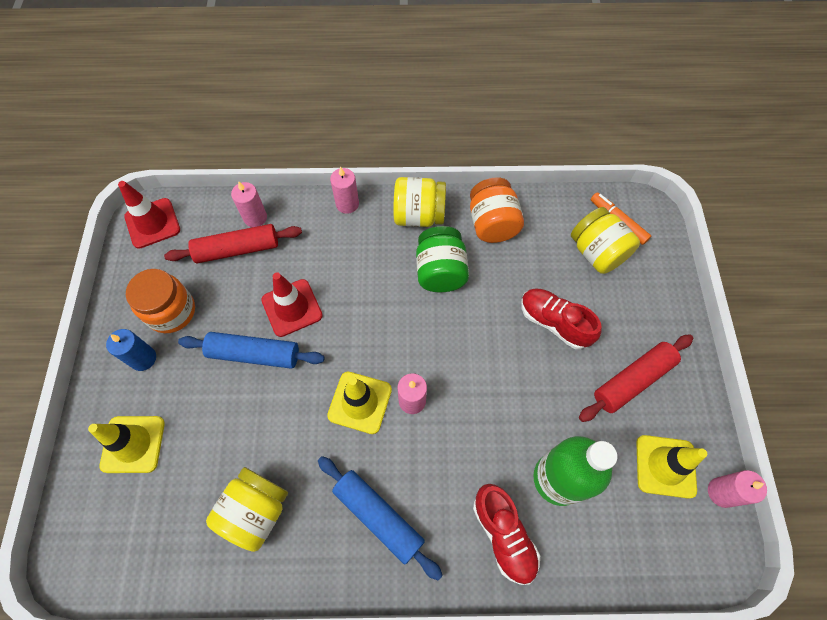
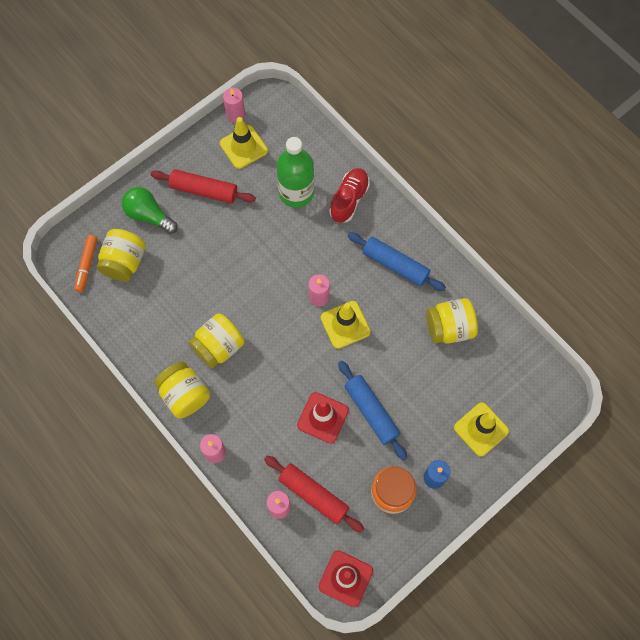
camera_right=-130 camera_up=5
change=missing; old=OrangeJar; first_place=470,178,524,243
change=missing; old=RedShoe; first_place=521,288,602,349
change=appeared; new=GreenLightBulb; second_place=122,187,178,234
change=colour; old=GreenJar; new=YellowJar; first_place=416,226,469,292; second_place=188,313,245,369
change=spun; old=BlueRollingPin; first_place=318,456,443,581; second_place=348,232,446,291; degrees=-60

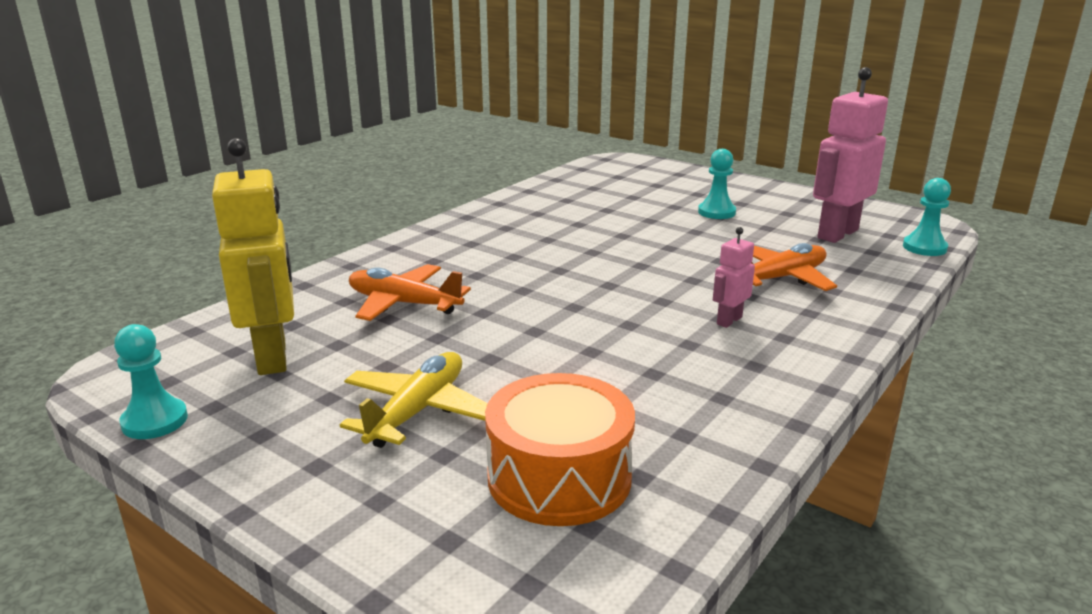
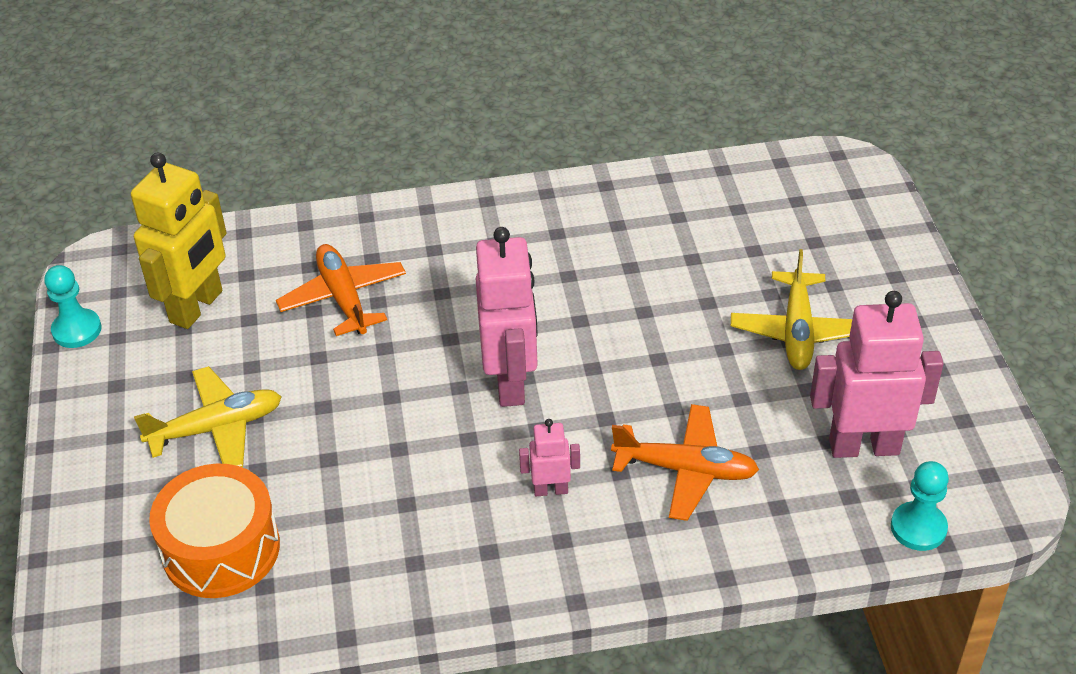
camera_right=45 camera_up=20
change=appeared; new=PinkRobot; second_place=475,227,538,407
change=exchanged; old=TurquoisePawn; new=YellowPlane; first_place=698,149,736,219; second_place=731,249,852,370

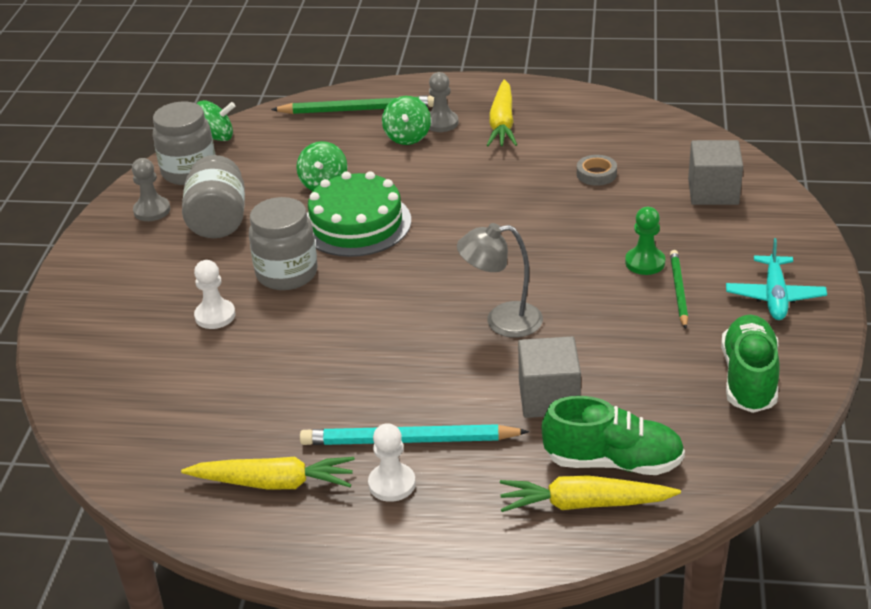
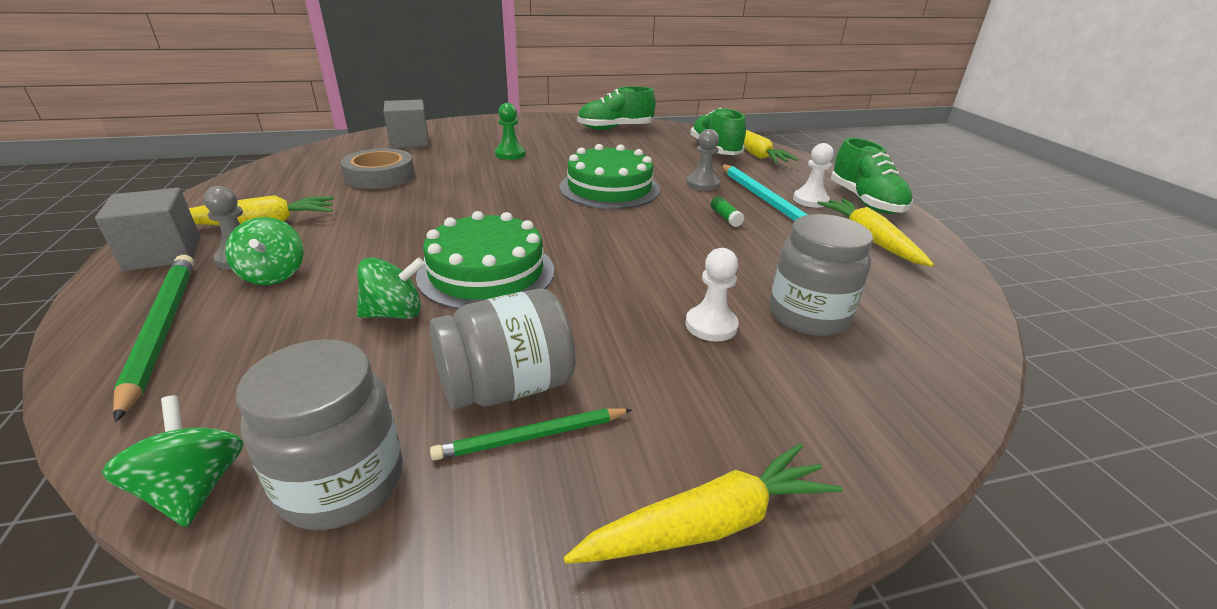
camera_right=-115 camera_up=-5
change=missing; old=TurquoisePlane; first_place=726,238,827,320
change=appeared; new=YellowCarrot; second_place=564,443,842,564
change=appeared; new=GreenGlueStick; second_place=711,196,745,227
change=appeared; new=GreenShoe; second_place=831,138,913,214
change=relocated; old=GreyPawn; first_place=132,158,170,221; second_place=686,129,720,191
change=relocated; old=GreyJar; first_place=249,197,317,290; second_place=770,214,873,336
change=relocated; old=GreyCube; first_place=518,336,581,418; second_place=95,188,200,272
change=relocated; old=GreenPencil; first_place=670,250,688,329; second_place=430,408,632,460
change=exchanged; old=GreyLamp; new=GreenCake; first_place=457,223,543,337; second_place=559,144,660,209
change=spun; old=GreenSpinningTop; first_place=382,96,431,145; second_place=225,217,304,285; degrees=90
change=size; old=GreyTape; first_place=577,155,617,186; second_place=340,148,415,189; factor=1.78

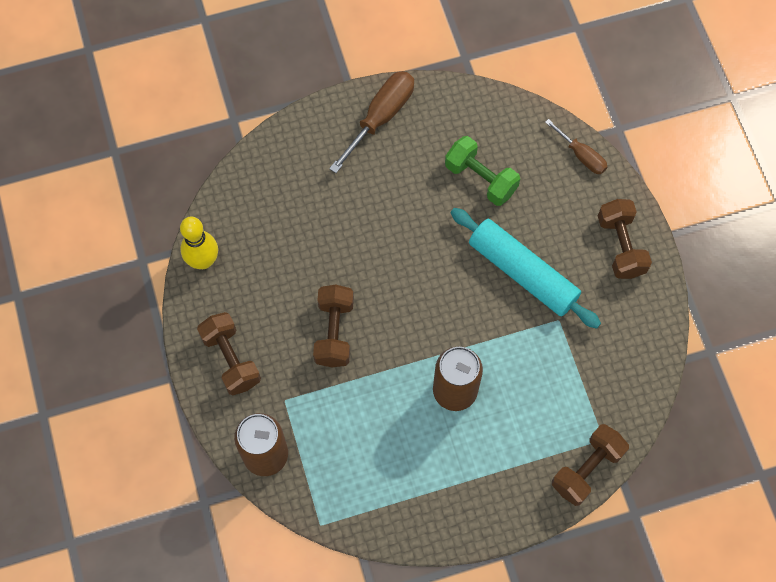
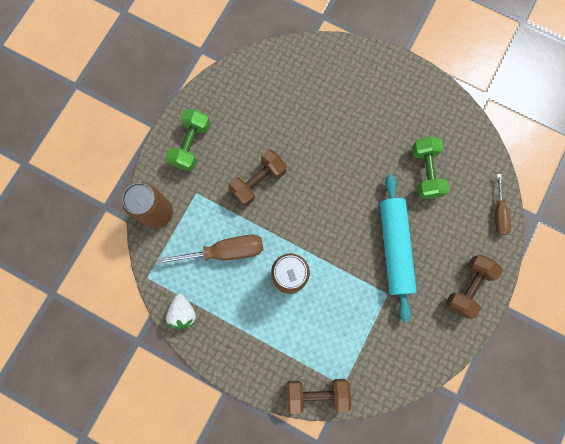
camera_right=45 camera_up=10
change=missing; old=YellowBowlingPin; first_place=180,217,218,269
change=appeared; new=WhiteStrawberry; second_place=166,294,196,329
change=relocated; old=BrownScrewdriver; first_place=329,71,414,173; second_place=157,235,263,265
change=colour; old=BrownDumbbell; new=GreenDumbbell; first_place=197,312,261,395; second_place=166,109,210,171

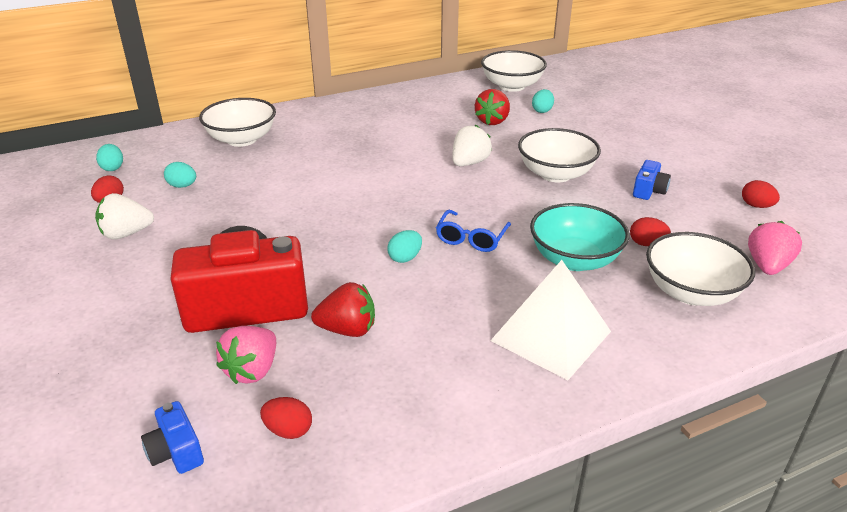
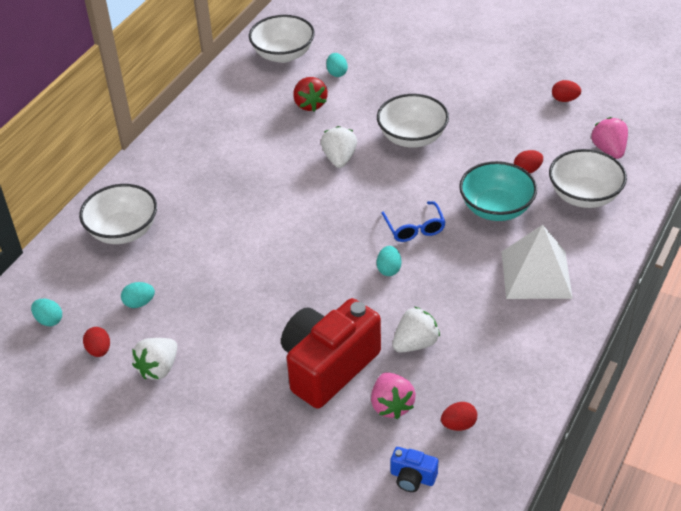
camera_right=-35 camera_up=10
change=missing; old=BlueCamera; first_place=633,160,671,200
change=colour; old=RedStrawberry; new=WhiteStrawberry; first_place=311,282,375,337; second_place=392,307,440,352

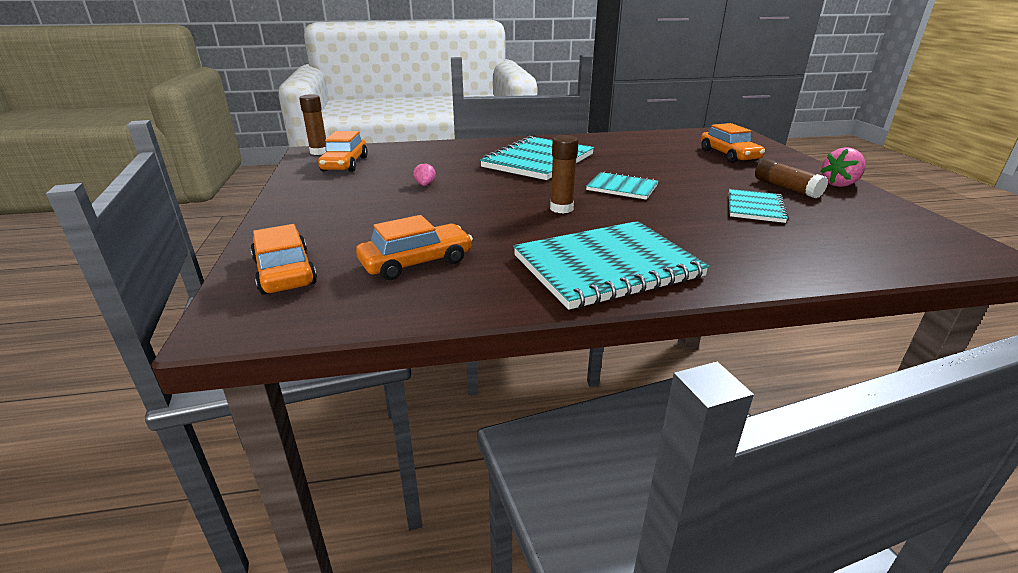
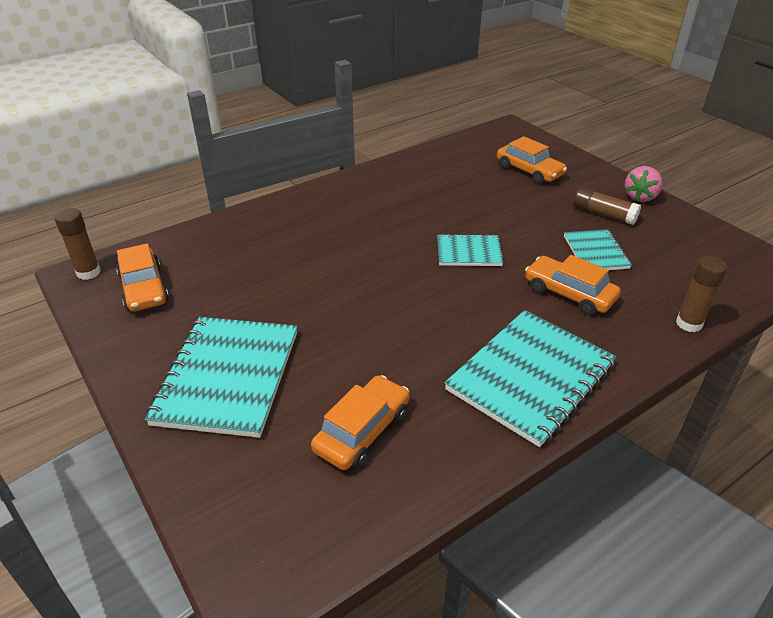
camera_right=-25 camera_up=10
change=missing; old=PinkStrawberry; first_place=413,163,436,186
change=relocated; old=OrangeCar; first_place=250,224,317,294; second_place=525,255,621,315
change=relocated; old=TurquoiseNotebook; first_place=480,136,594,180; second_place=145,317,297,438
change=relocated; old=BrownGlueStick; first_place=550,135,578,214; second_place=676,256,728,332

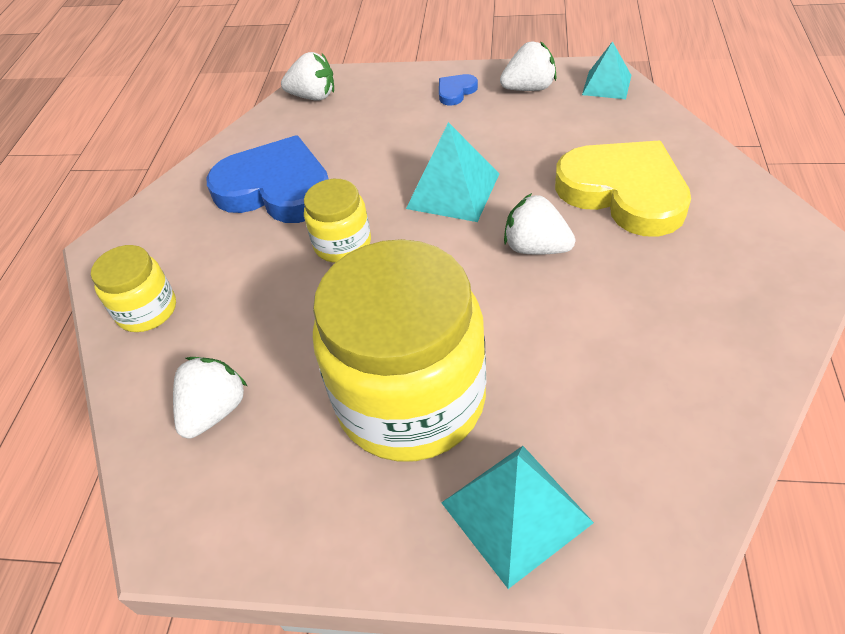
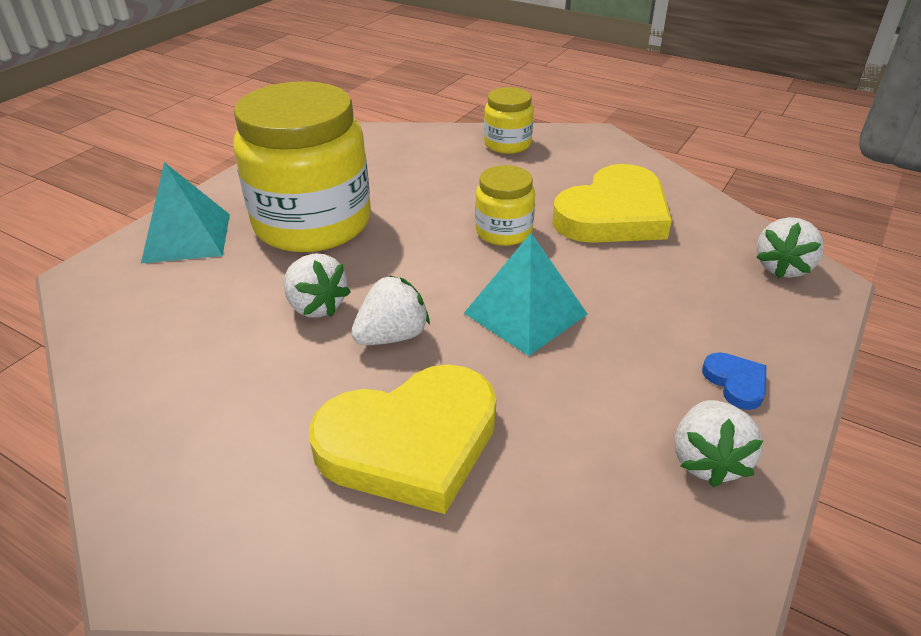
camera_right=110 camera_up=-10
change=missing; old=TurquoisePyramid; first_place=582,41,631,99
change=relocated; old=WhiteStrawberry; first_place=173,357,248,439; second_place=284,254,351,318
change=colour; old=BlueHeart; new=YellowHeart; first_place=206,136,328,223; second_place=552,164,672,243

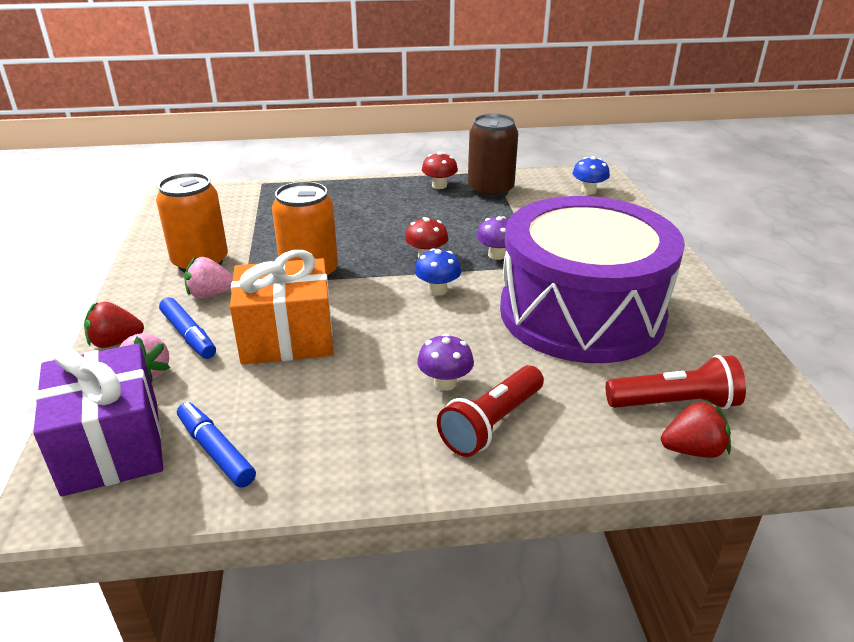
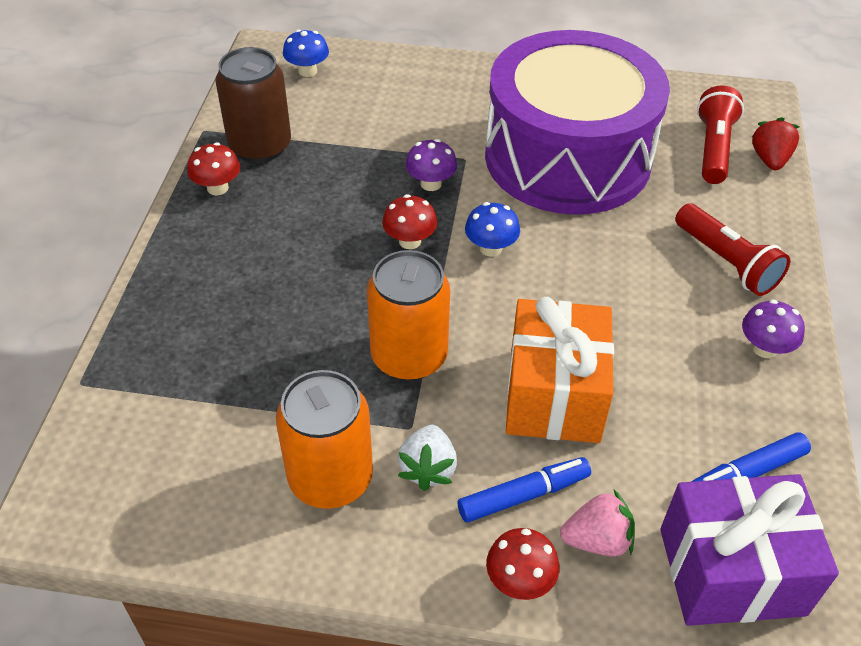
camera_right=-75 camera_up=15
change=relocated; old=PurpleMushroom; first_place=417,334,474,391; second_place=742,300,805,358
change=exchanged; old=RedStrawberry; new=RedMushroom; first_place=84,302,144,348; second_place=486,528,559,600
change=colour; old=PinkStrawberry; new=WhiteStrawberry; first_place=184,257,233,298; second_place=398,425,457,491

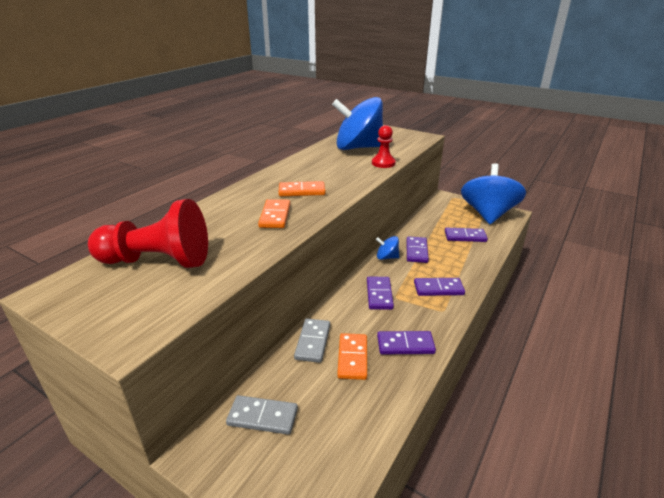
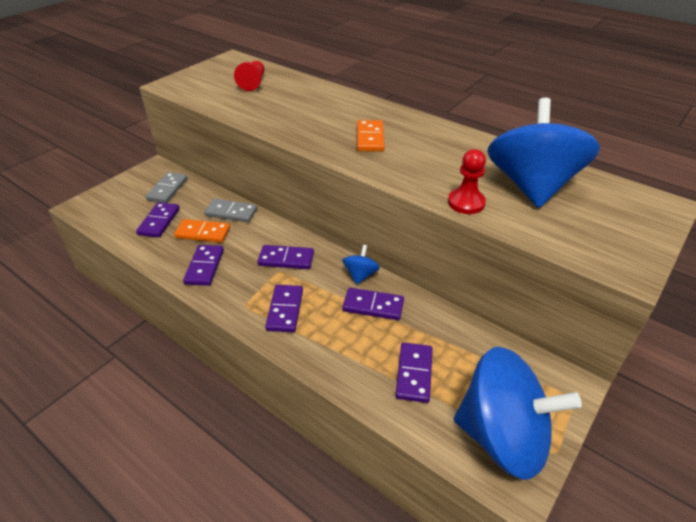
camera_right=95 camera_up=10
change=missing; old=OrangeDomino; first_place=258,199,290,228
change=appeared; new=PurpleDomino; second_place=136,202,180,238
change=size; old=RedPawn; first_place=88,199,208,268; second_place=234,61,264,91; factor=0.54

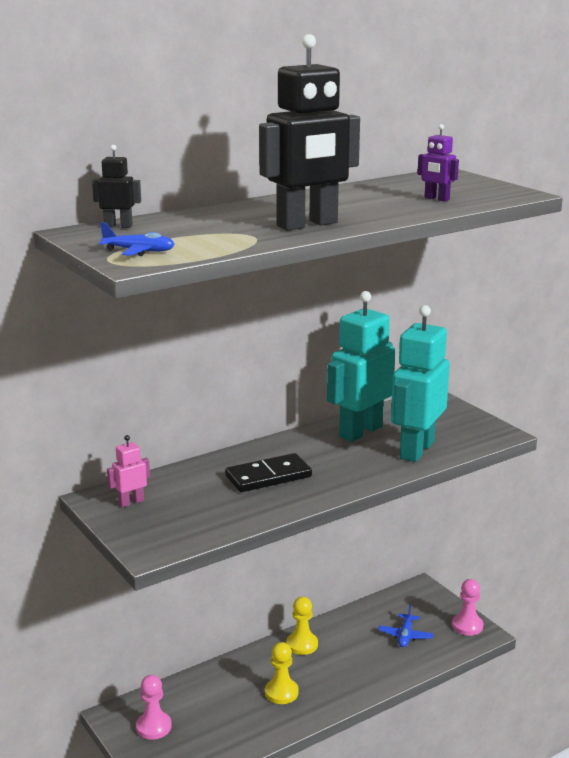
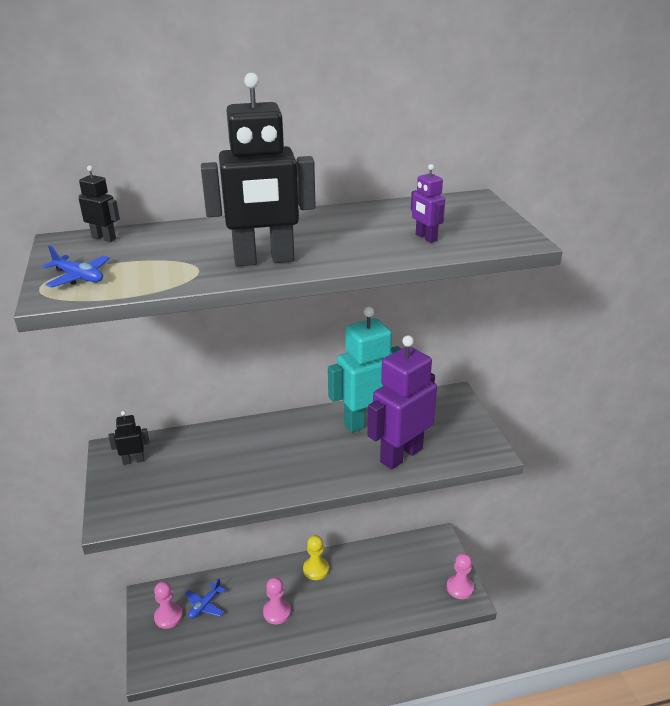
camera_right=20 camera_up=10
change=missing; old=BlackDomino; first_place=225,453,312,492
change=relocated; old=BluePlane; first_place=378,605,433,647; second_place=185,578,226,619
change=colour; old=PinkRobot; new=BlackRobot; first_place=107,435,150,507; second_place=109,411,150,465
change=colour; old=YellowPawn; new=PinkPawn; first_place=265,642,299,704; second_place=263,577,291,624
change=colour; old=TurquoiseRobot; new=PurpleRobot; first_place=391,305,450,462; second_place=367,335,437,470

